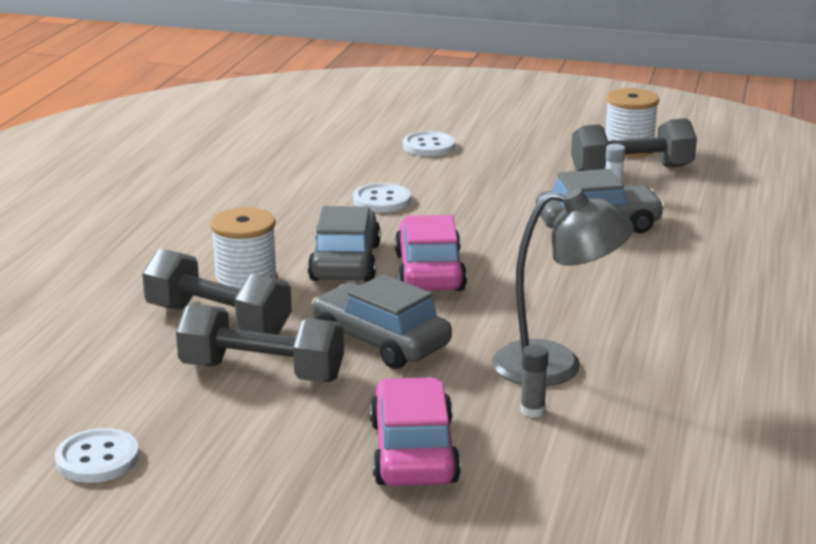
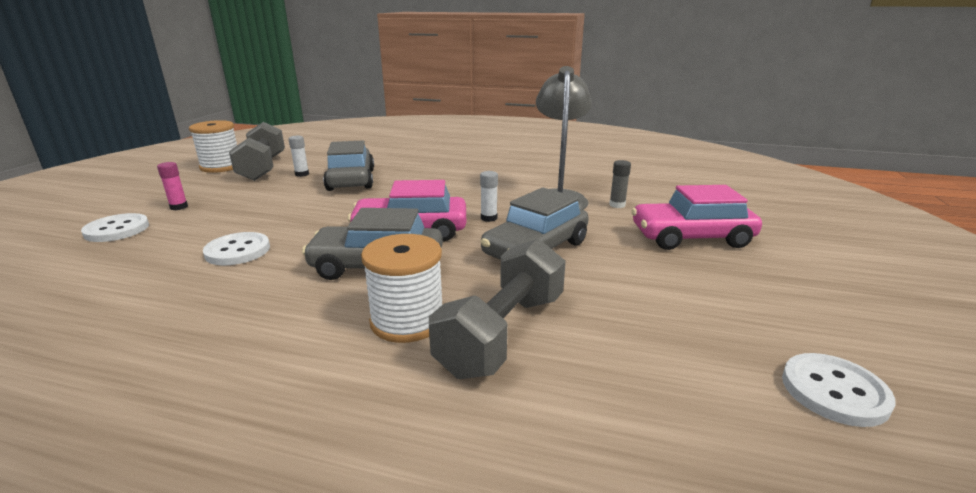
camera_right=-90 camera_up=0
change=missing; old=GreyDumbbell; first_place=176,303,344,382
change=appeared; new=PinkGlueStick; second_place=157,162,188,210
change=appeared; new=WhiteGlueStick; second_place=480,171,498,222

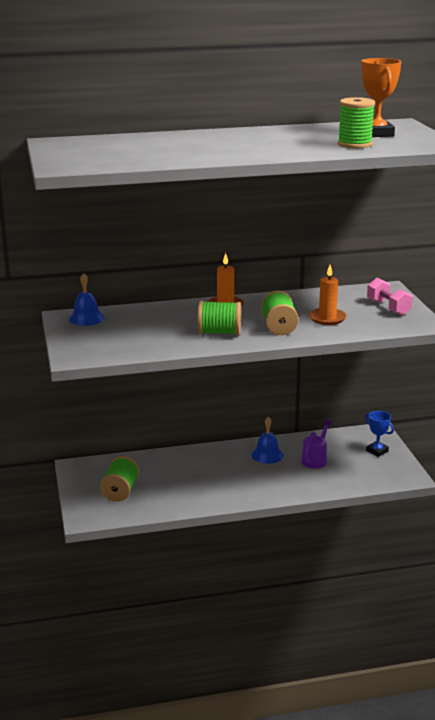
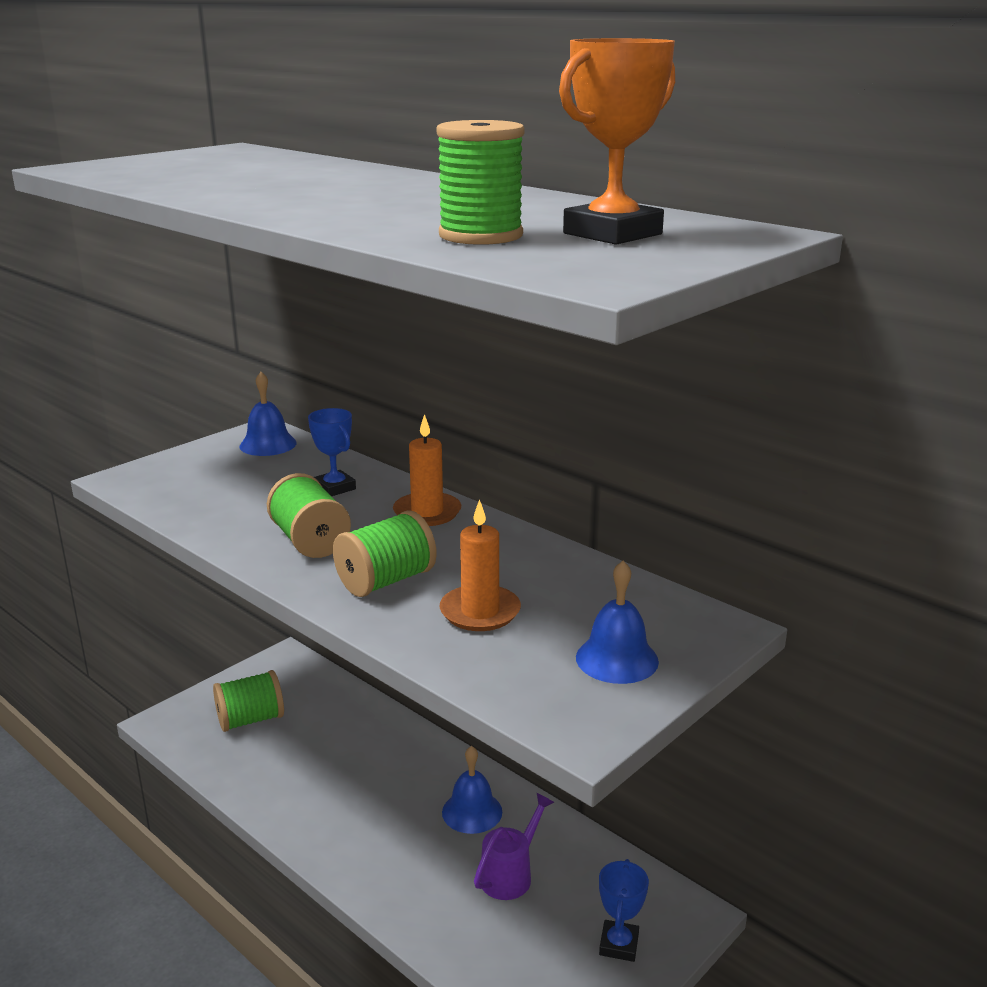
camera_right=55 camera_up=0
change=appeared; new=BlueTrophy; second_place=308,408,356,496
change=exchanged; old=PinkDumbbell; new=BlueBell; first_place=367,278,413,315; second_place=576,561,659,684
change=spun; old=PurpleWateringCan; first_place=301,420,332,469; second_place=474,793,554,900; degrees=-45

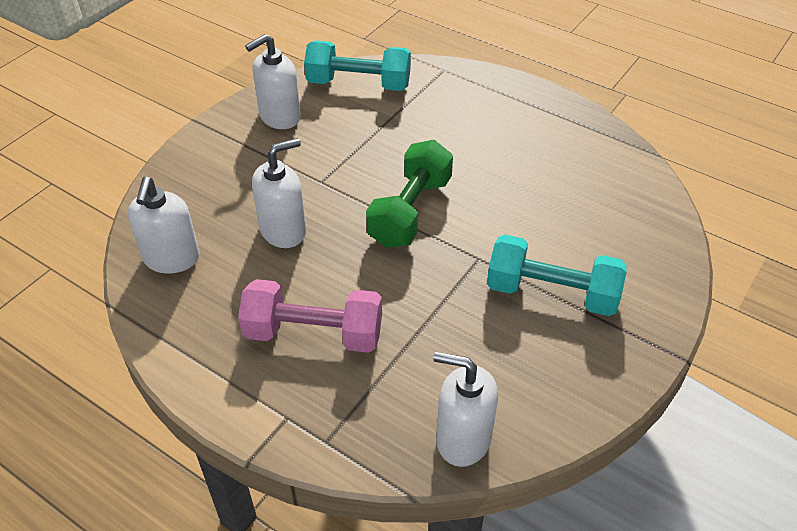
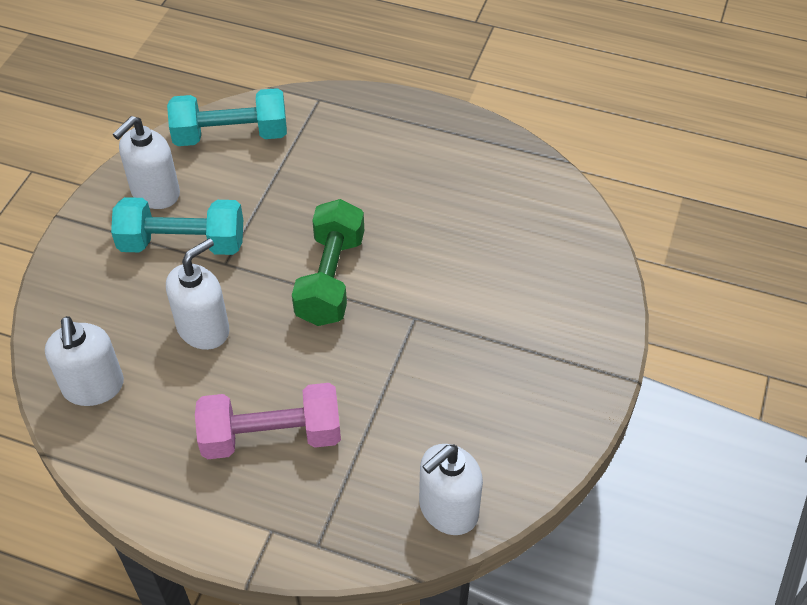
camera_right=-15 camera_up=5
change=relocated; old=TurquoiseDumbbell; first_place=487,235,627,316; second_place=111,197,243,255
change=spun; old=WhiteSoapDispenser; first_place=433,352,498,467; second_place=419,444,483,535; degrees=-45

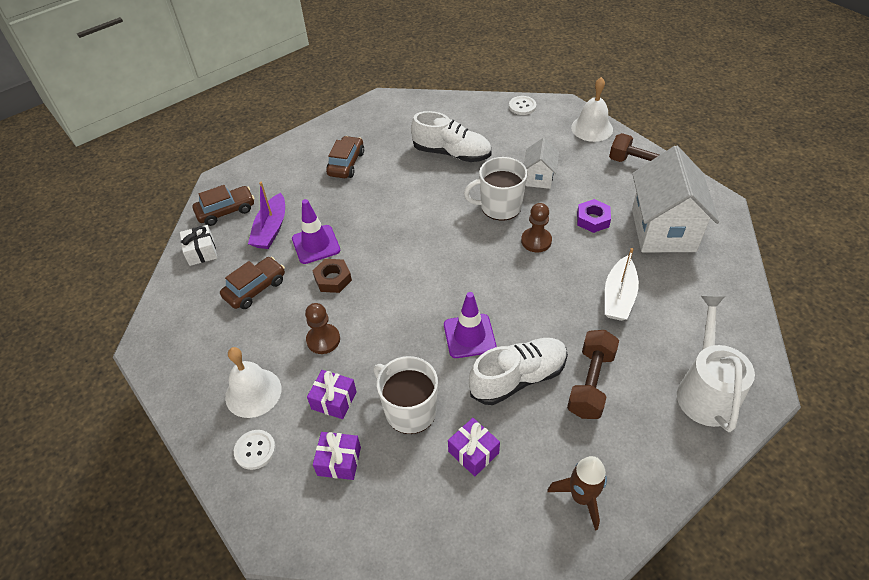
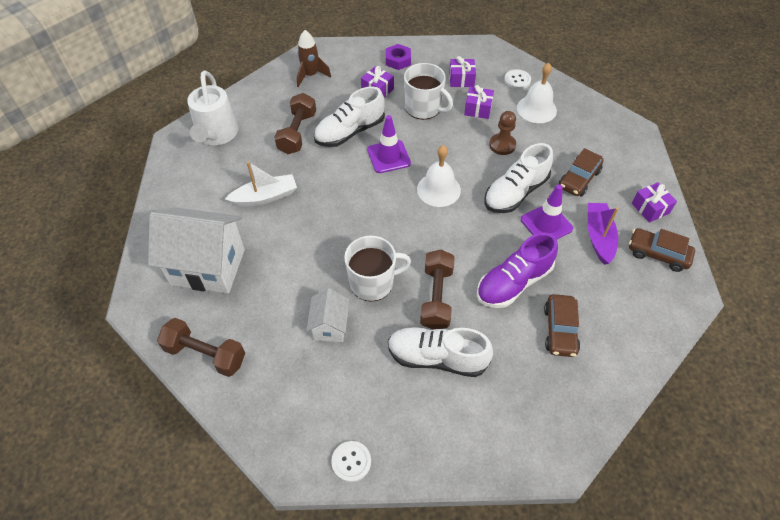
camera_right=170 camera_up=5
change=missing; old=BrownPawn; first_place=521,203,552,252
change=appeared; new=BrownDumbbell; second_place=420,250,455,330
change=appeared; new=PurpleShoe; second_place=477,233,558,308
change=relocated; old=WhiteBell; first_place=571,77,613,142; second_place=417,145,461,207
change=relocated; old=PurpleNut; first_place=577,199,611,233; second_place=386,44,411,70
change=exchanged; old=BrownNut; new=WhiteShoe; first_place=313,259,352,293; second_place=485,143,553,213
change=colour; old=WhiteGift; new=PurpleGift; first_place=180,225,217,266; second_place=632,182,677,223
change=spun; old=BrownCar; first_place=193,185,255,226; second_place=629,228,695,272; degrees=60
change=spun; old=WhiteBoat; first_place=605,248,639,321; second_place=225,161,297,206; degrees=60
change=spun; old=WhiteHouse; first_place=632,146,719,252; second_place=148,208,245,293; degrees=-75

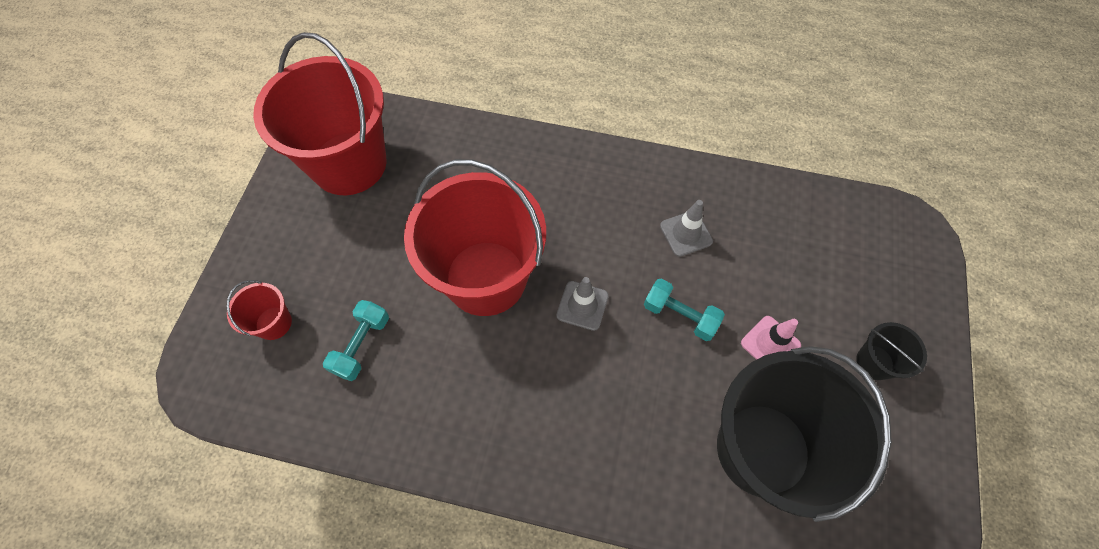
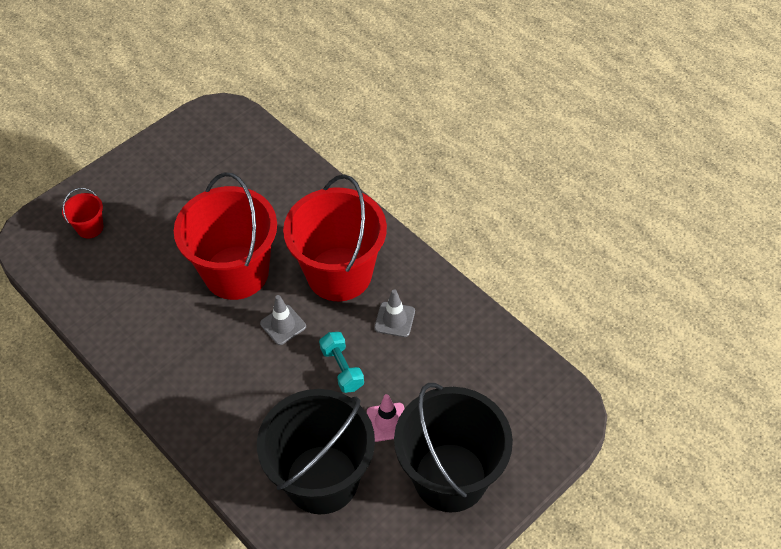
camera_right=35 camera_up=-10
change=missing; old=TurquoiseDumbbell; first_place=323,300,389,381
change=relocated; old=RedBucket; first_place=253,32,387,195; second_place=283,174,387,301
change=size; old=BlackBucket; first_place=856,322,927,380; second_place=394,383,513,512; factor=2.39

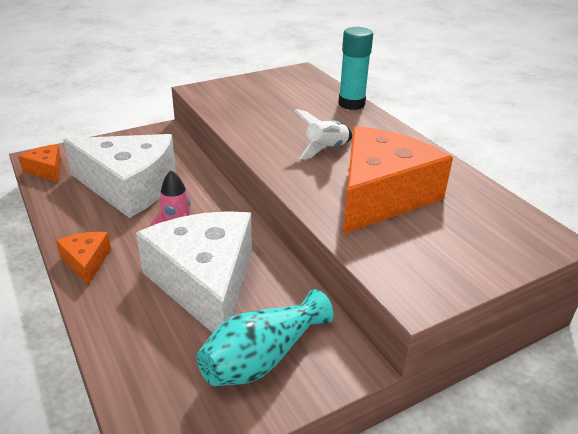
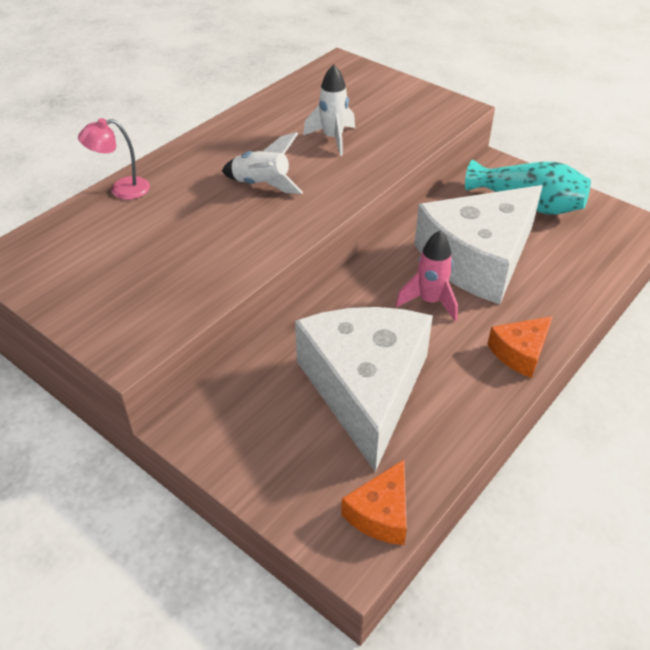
camera_right=-110 camera_up=10
change=exchanged; old=TurquoiseGlueStick; new=PinkLamp; first_place=338,27,373,110; second_place=78,118,150,200
change=exchanged; old=OrangeCheese; new=WhiteRocket; first_place=343,126,453,234; second_place=303,64,355,156

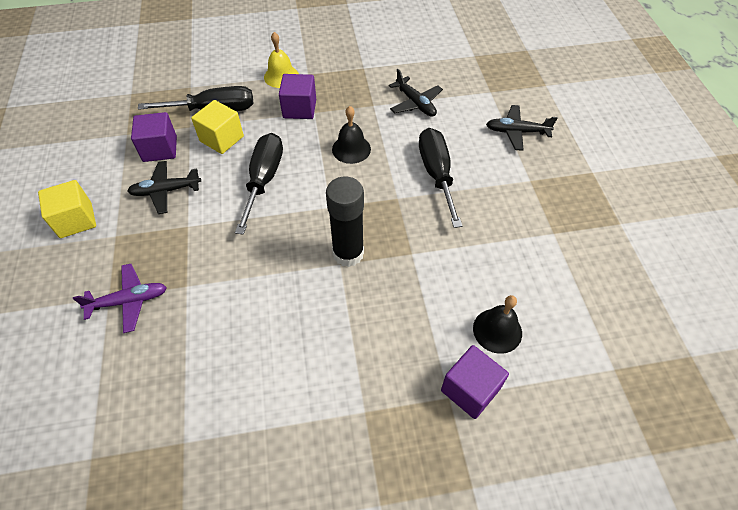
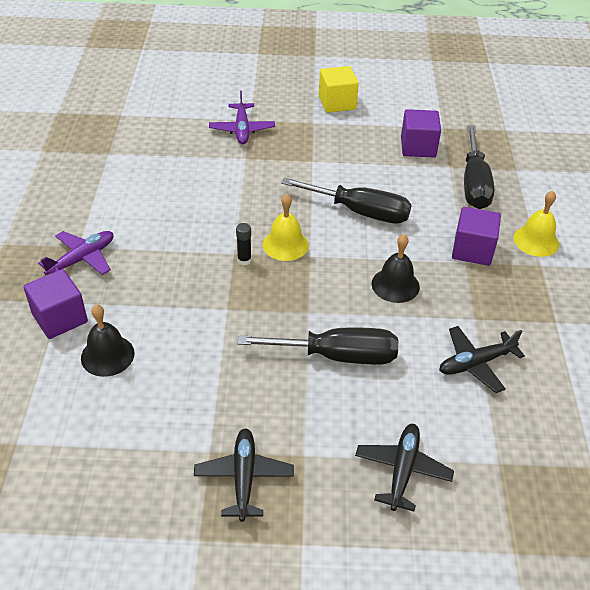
camera_right=100 camera_up=-10
change=missing; old=YellowCube; first_place=191,100,244,154
change=appeared; new=PurplePlane; second_place=38,231,113,275
change=appeared; new=YellowBell; second_place=263,194,309,261
change=relocated; old=BlackPlane; first_place=127,161,201,214; second_place=194,428,294,522
change=size; old=BlackGlueStick; first_place=326,176,364,267; second_place=236,223,251,265; factor=0.43

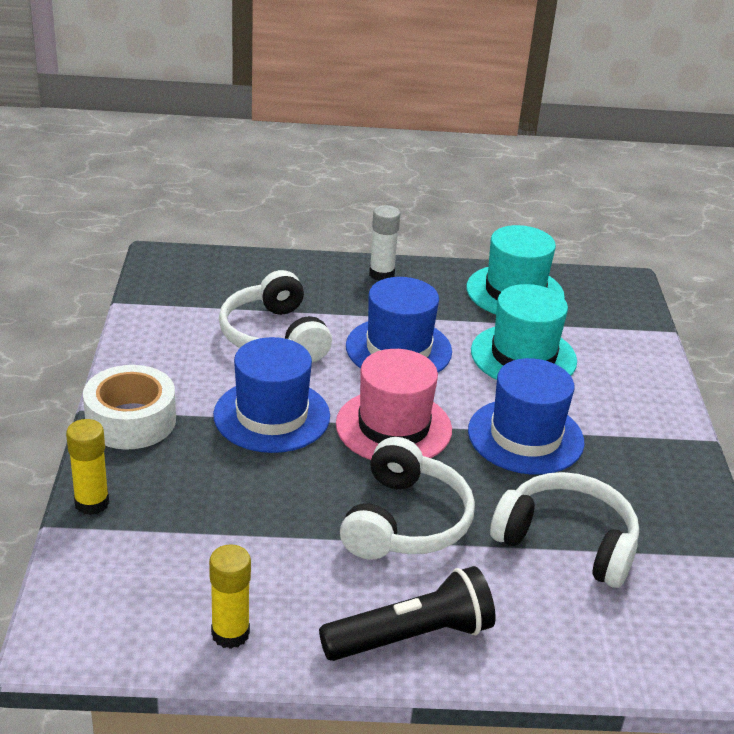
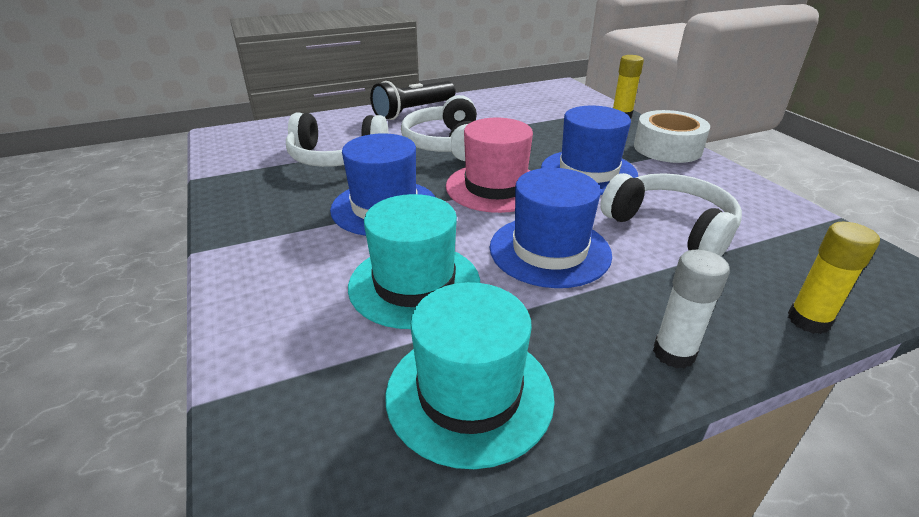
camera_right=160 camera_up=0
change=relocated; old=YellowGlueStick; first_place=209,544,251,649; second_place=788,222,880,334

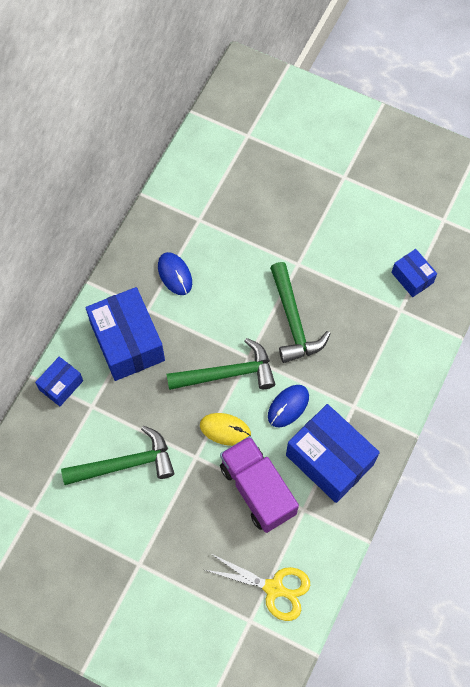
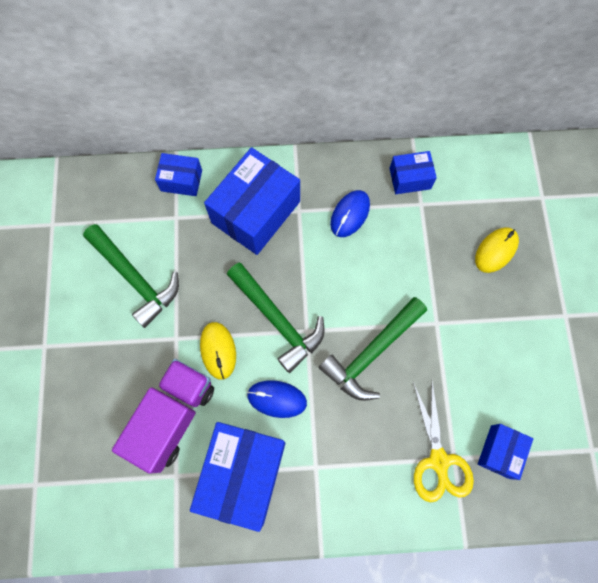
camera_right=60 camera_up=5
change=appeared; new=BlueBox; second_place=389,151,437,194
change=appeared; new=YellowMouse; second_place=475,227,519,273
change=relocated; old=YellowScissors; first_place=205,553,310,621; second_place=413,381,474,502

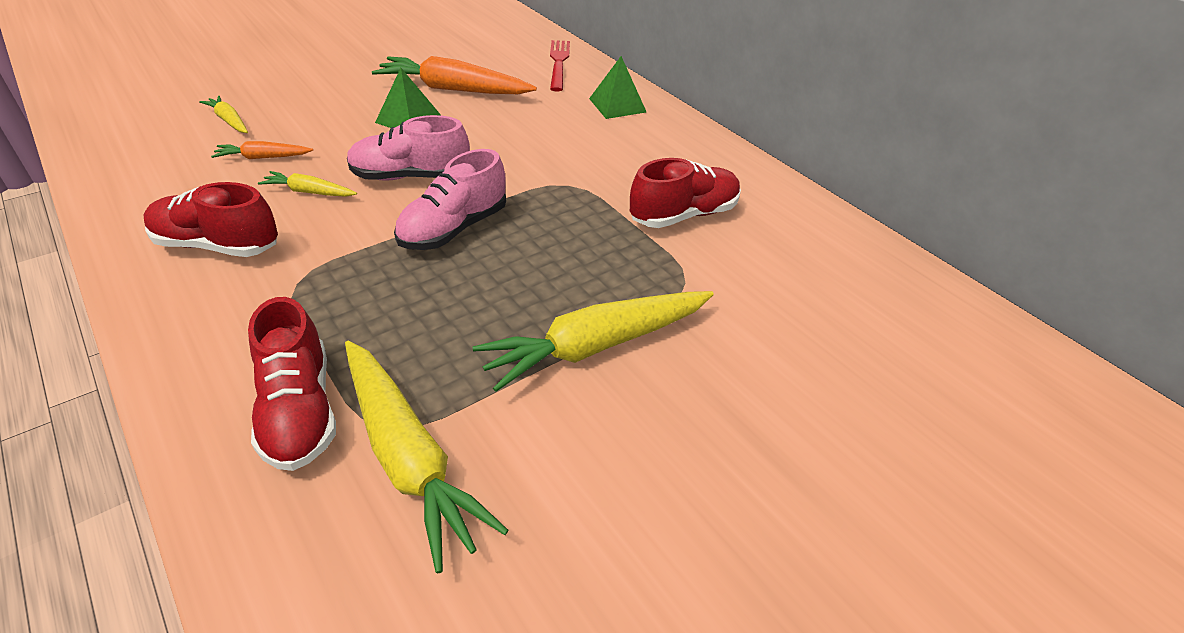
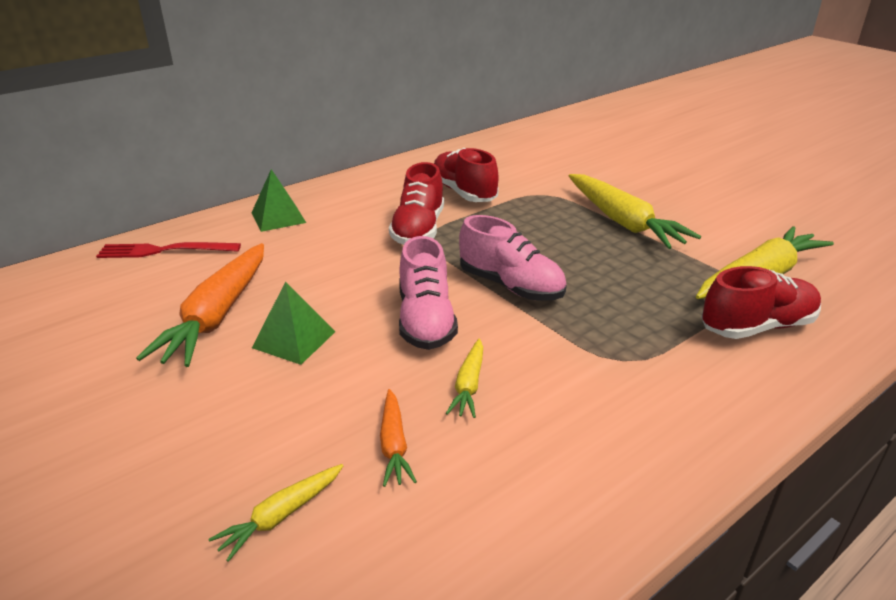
camera_right=-90 camera_up=-10
change=relocated; old=RedShoe; first_place=143,182,278,257; second_place=389,162,444,245

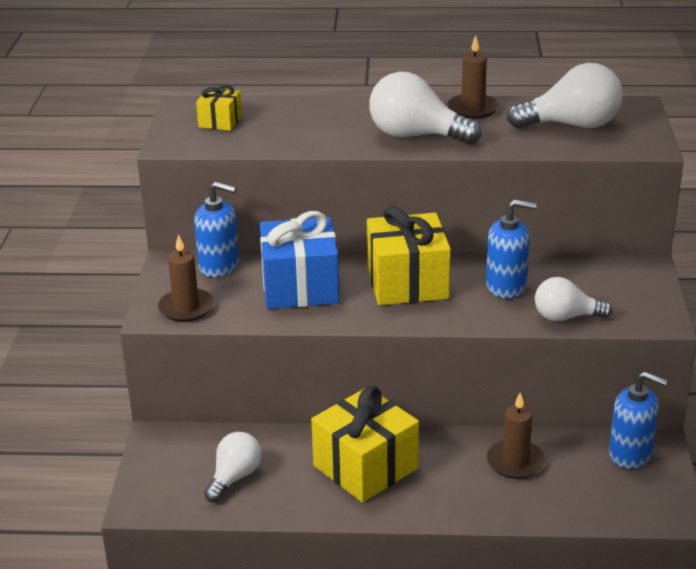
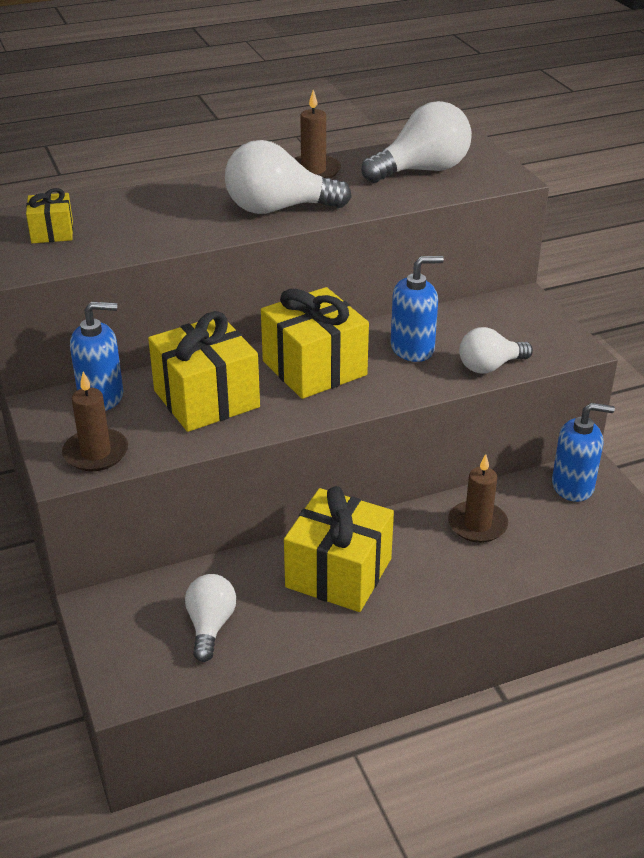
camera_right=-25 camera_up=5
change=colour; old=BlueGift; new=YellowGift; first_place=260,211,339,309; second_place=148,311,260,432

